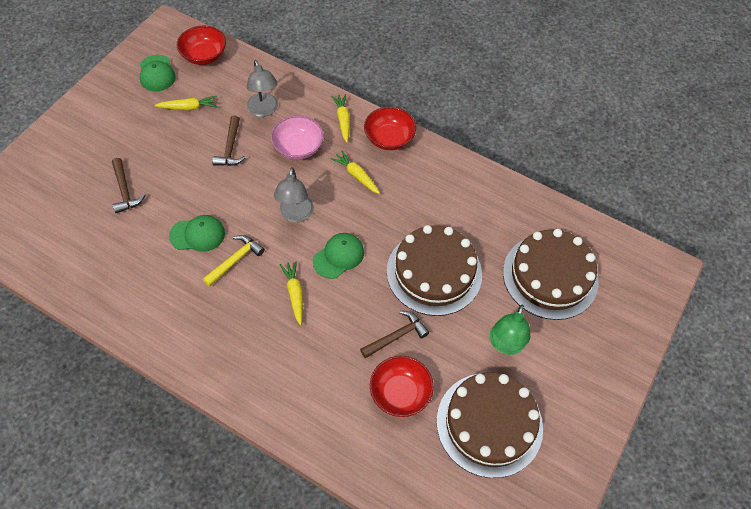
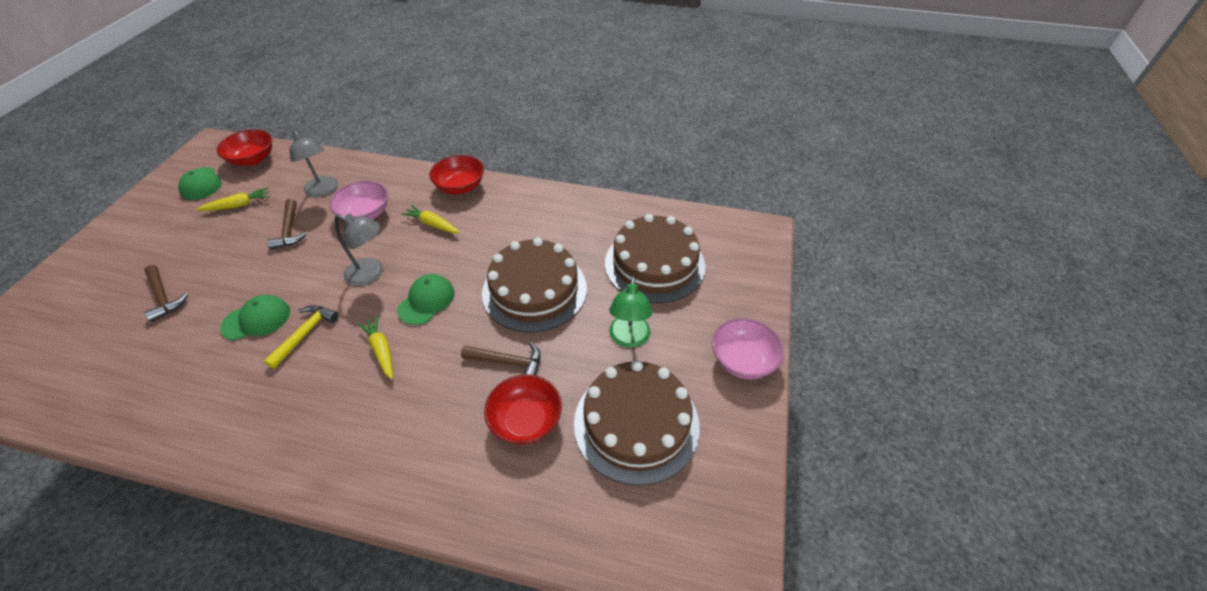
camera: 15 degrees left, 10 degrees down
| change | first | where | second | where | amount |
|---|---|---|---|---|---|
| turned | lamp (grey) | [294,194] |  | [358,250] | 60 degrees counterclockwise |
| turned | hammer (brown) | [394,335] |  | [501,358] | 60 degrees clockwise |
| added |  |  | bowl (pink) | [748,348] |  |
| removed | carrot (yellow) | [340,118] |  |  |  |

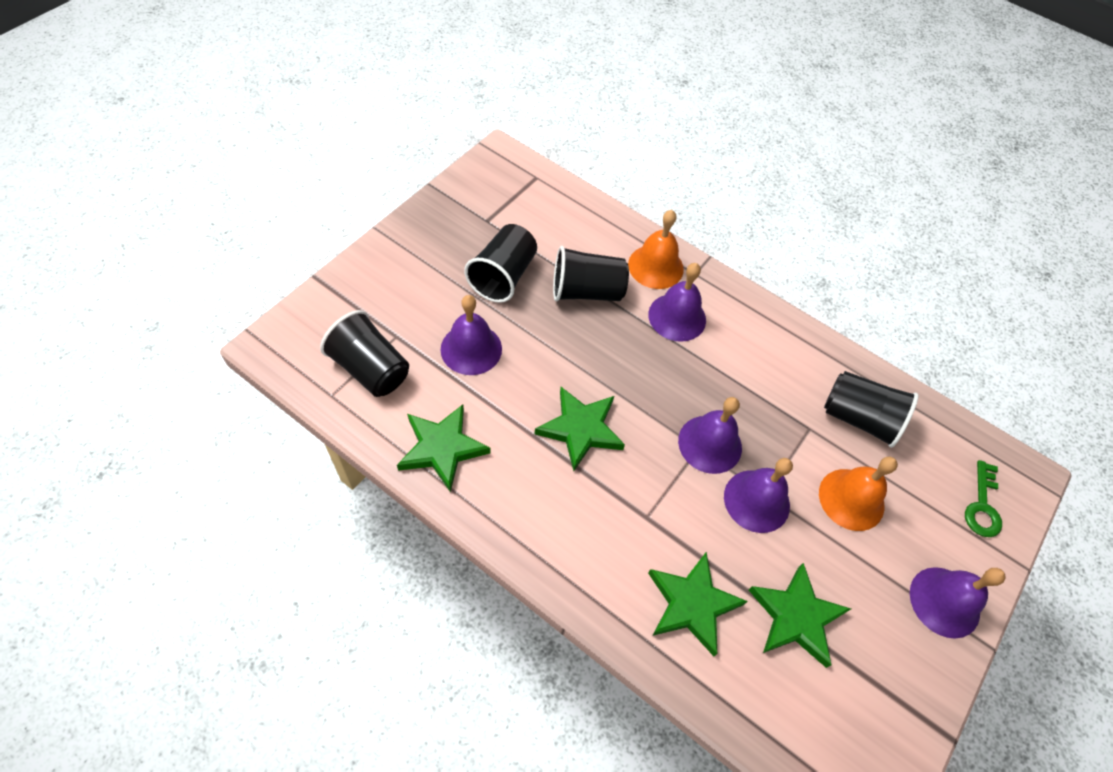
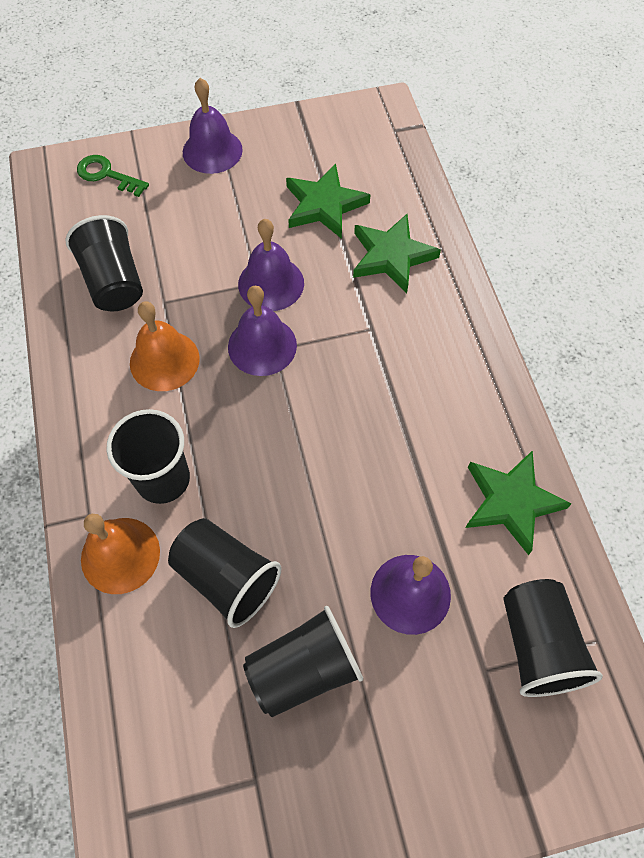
camera: 135 degrees left, 5 degrees up
| change | first | where | second | where | amount |
|---|---|---|---|---|---|
| turned | key (green) | [983,498] |  | [113,176] | 120 degrees counterclockwise |
| replaced | bell (purple) | [677,302] | cup (black) | [148,456] |  |
| moved | bell (orange) | [858,494] |  | [165,346] |  |
| removed | star (green) | [580,429] |  |  |  |

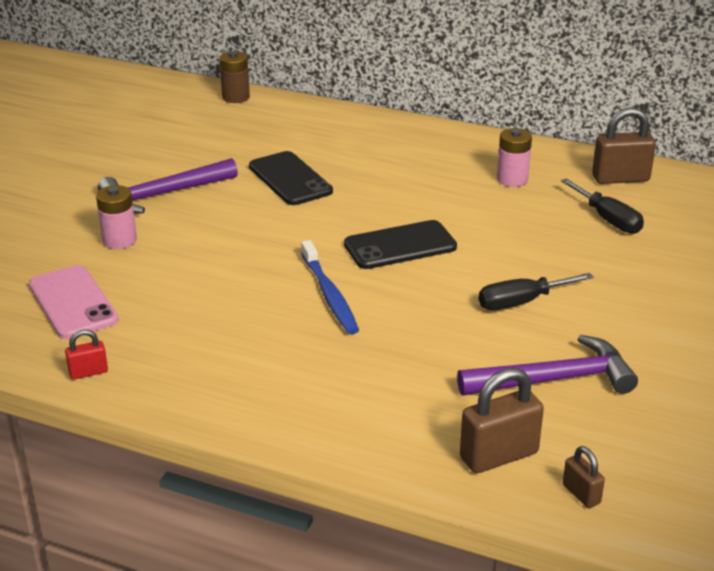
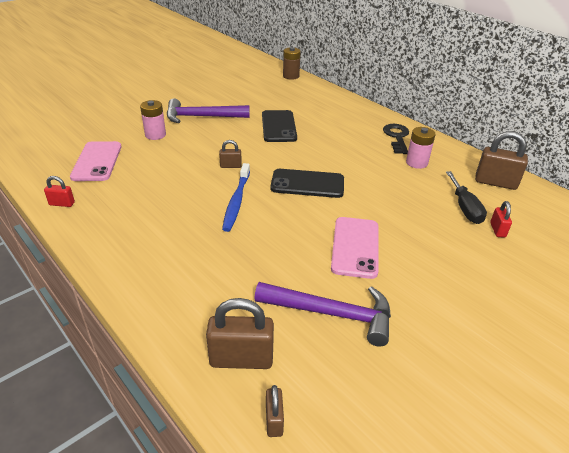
camera: 25 degrees right, 5 degrees up
| change | first | where | second | where | amount |
|---|---|---|---|---|---|
| added |  |  | padlock (brown) | [230,154] |  |
| replaced | screwdriver (black) | [536,291] | phone (pink) | [355,248] |  |
| added |  |  | key (black) | [396,139] |  |
| added |  |  | padlock (red) | [501,219] |  |

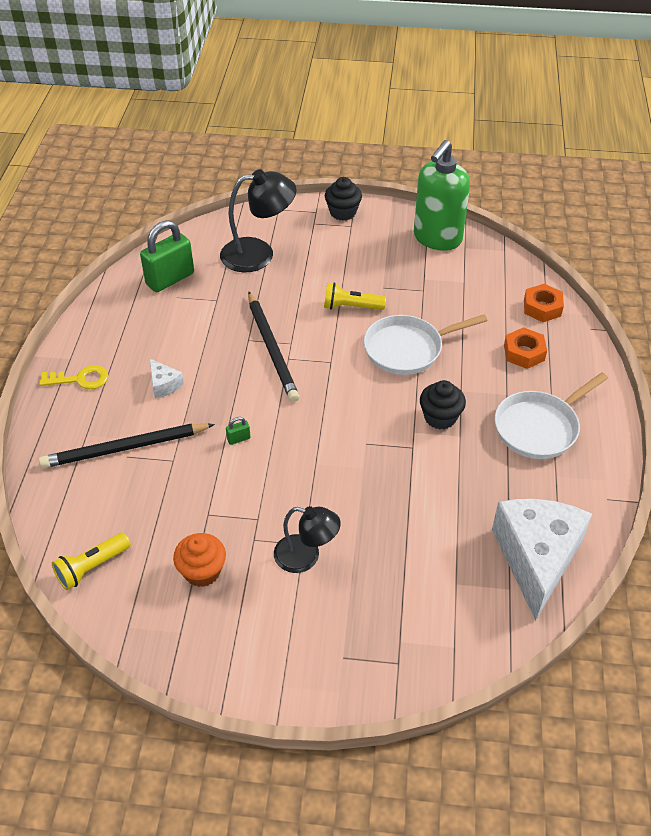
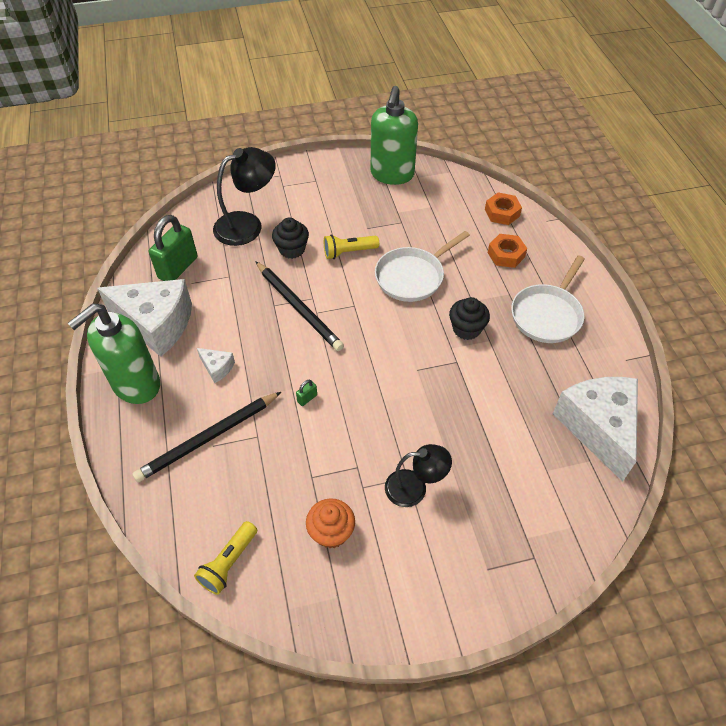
camera: 20 degrees left, 5 degrees up
| change | first | where | second | where | amount |
|---|---|---|---|---|---|
| replaced | key (yellow) | [74,377] | soap dispenser (green) | [114,353] |  |
| added |  |  | cheese (white) | [144,318] |  |
| moved | cupcake (black) | [343,199] |  | [290,238] |  |

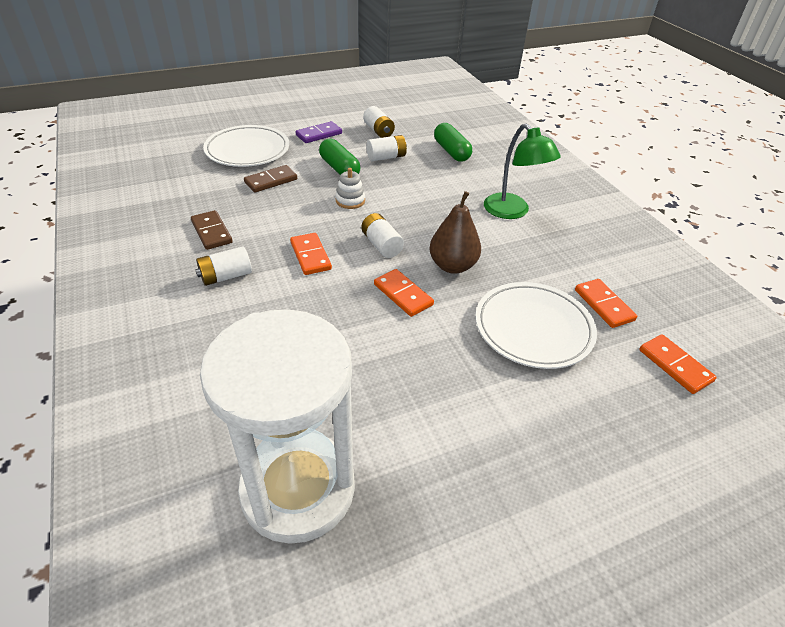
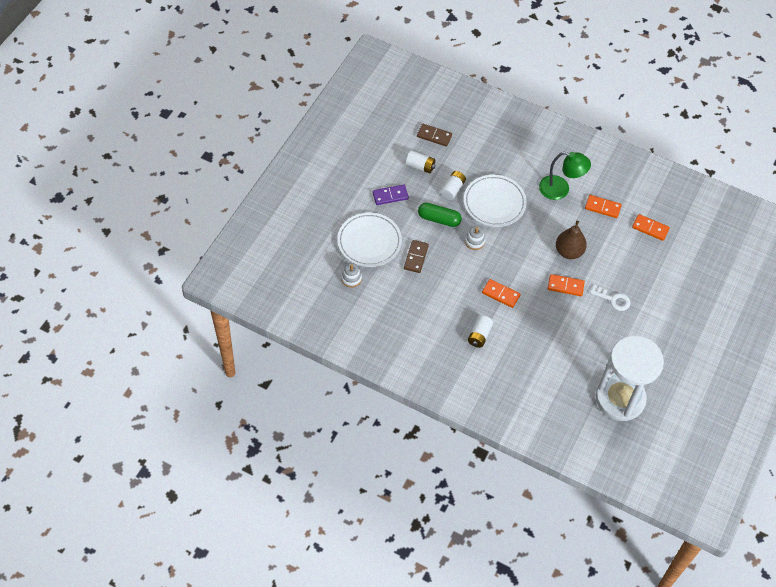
camera: 40 degrees left, 15 degrees up
| change | first | where | second | where | amount |
|---|---|---|---|---|---|
| added |  |  | stacking toy (white) | [351,275] |  |
| turned | domino (purple) | [319,132] |  | [391,195] | 60 degrees clockwise |
| moved | domino (brown) | [212,230] |  | [434,135] |  |
| moved | plate (white) | [536,325] |  | [495,201] |  |
| moved | domino (orange) | [678,364] |  | [603,206] |  |
| added |  |  | key (white) | [610,298] |  |
| removed | battery (white) | [382,235] |  |  |  |
| removed | capsule (green) | [453,142] |  |  |  |

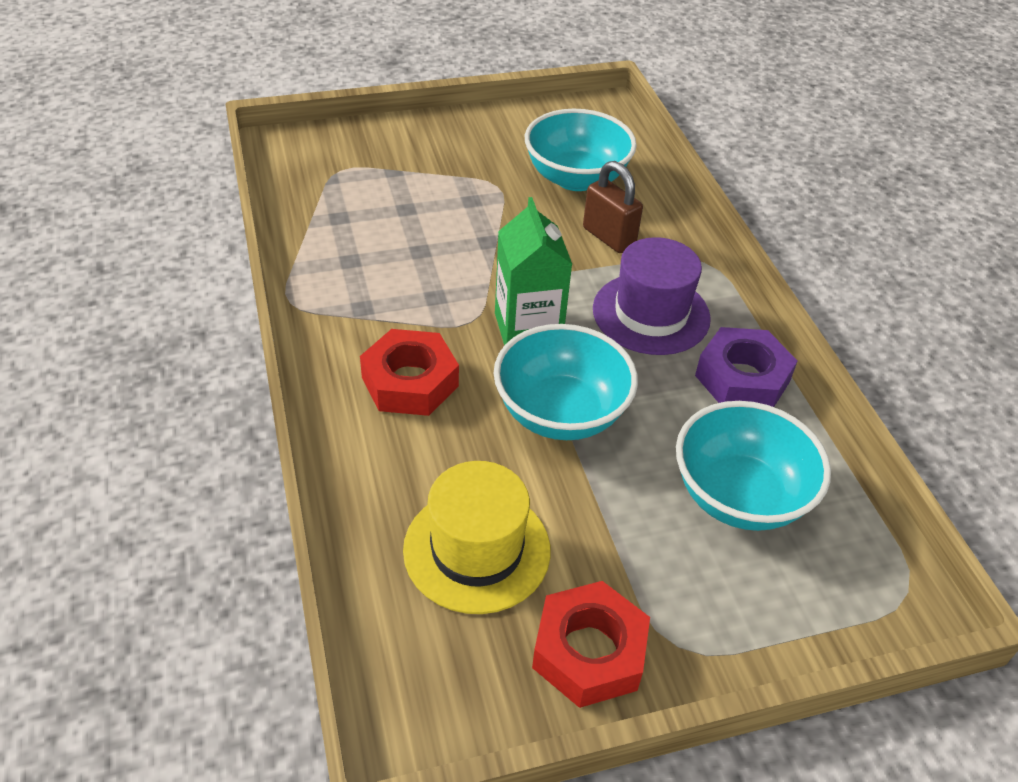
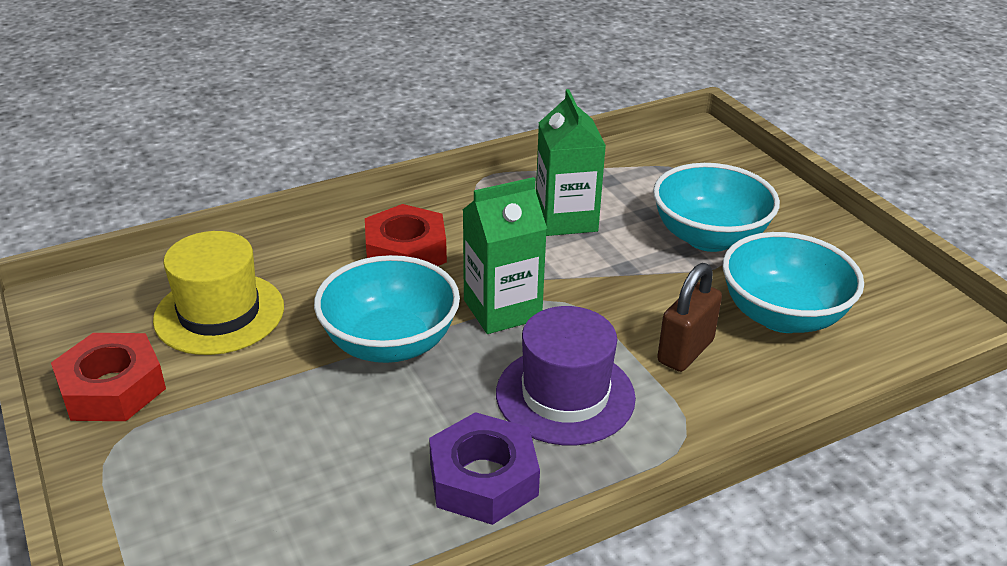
camera: 80 degrees right, 10 degrees down
| change | first | where | second | where | amount |
|---|---|---|---|---|---|
| added |  |  | carton (green) | [571,162] |  |
| moved | bowl (turquoise) | [753,466] |  | [716,207] |  |

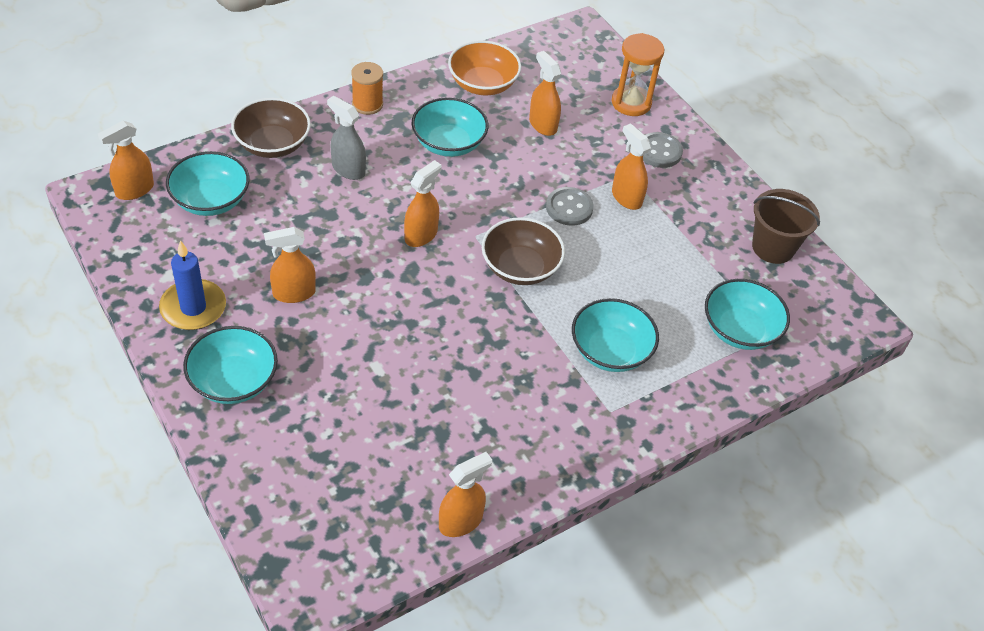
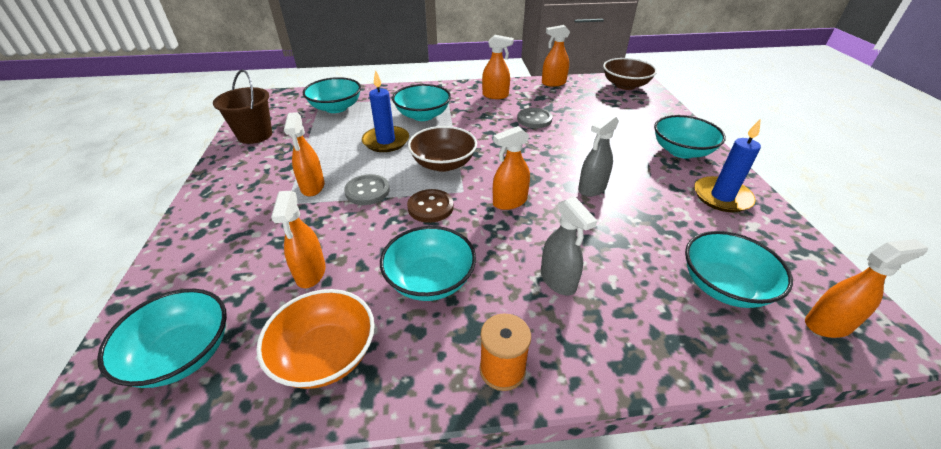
camera: 150 degrees left, 10 degrees down
| change | first | where | second | where | amount |
|---|---|---|---|---|---|
| added |  |  | bowl (turquoise) | [162,338] |  |
| added |  |  | candle (blue) | [385,111] |  |
| added |  |  | button (brown) | [430,206] |  |
| moved | spray bottle (orange) | [290,265] |  | [498,67] |  |
| moved | button (grey) | [663,150] |  | [535,118] |  |
| added |  |  | spray bottle (grey) | [598,155] |  |
| moved | bowl (brown) | [271,128] |  | [630,74] |  |
| removed | hourglass (orange) | [638,74] |  |  |  |

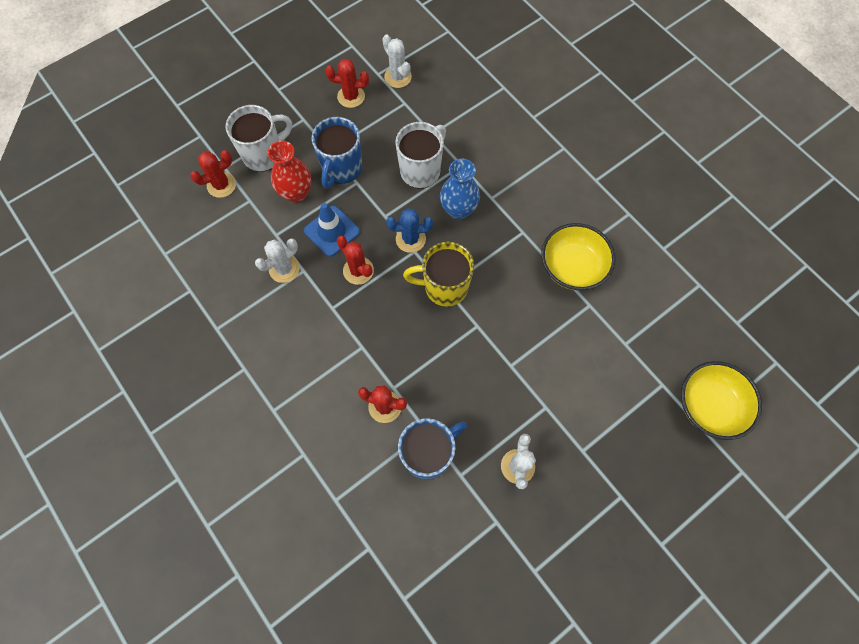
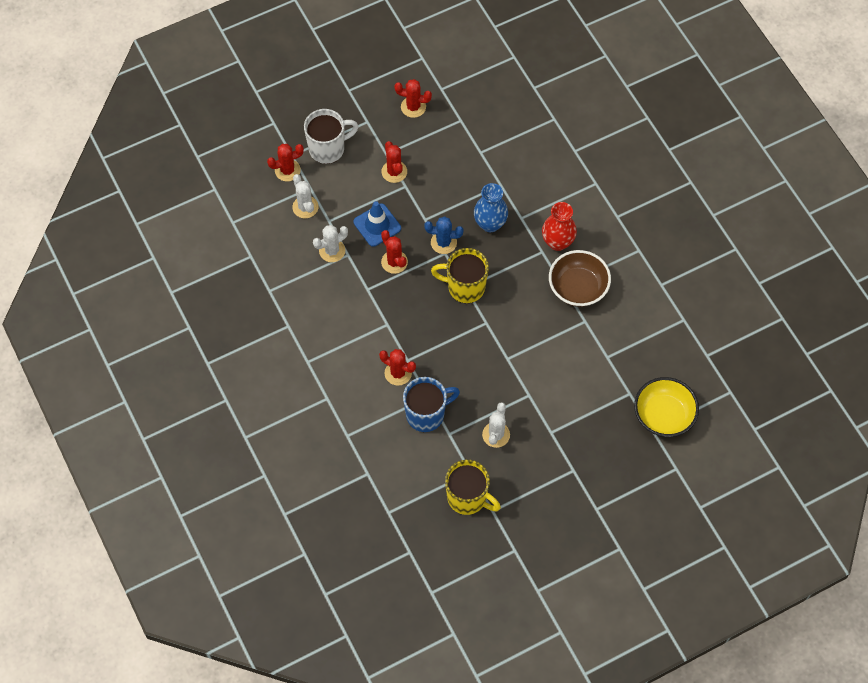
camera: 10 degrees right, 5 degrees down
| change | first | where | second | where | amount |
|---|---|---|---|---|---|
| moved | cactus (white) | [397,61] |  | [305,196] |  |
| replaced | mug (blue) | [336,153] | cactus (red) | [394,162] |  |
| added |  |  | mug (yellow) | [473,487] |  |
| moved | vase (red) | [289,172] |  | [559,226] |  |
| recoloured | bowl (yellow) | [578,256] | bowl (brown) | [580,278] |  |
| removed | mug (white) | [420,155] |  |  |  |

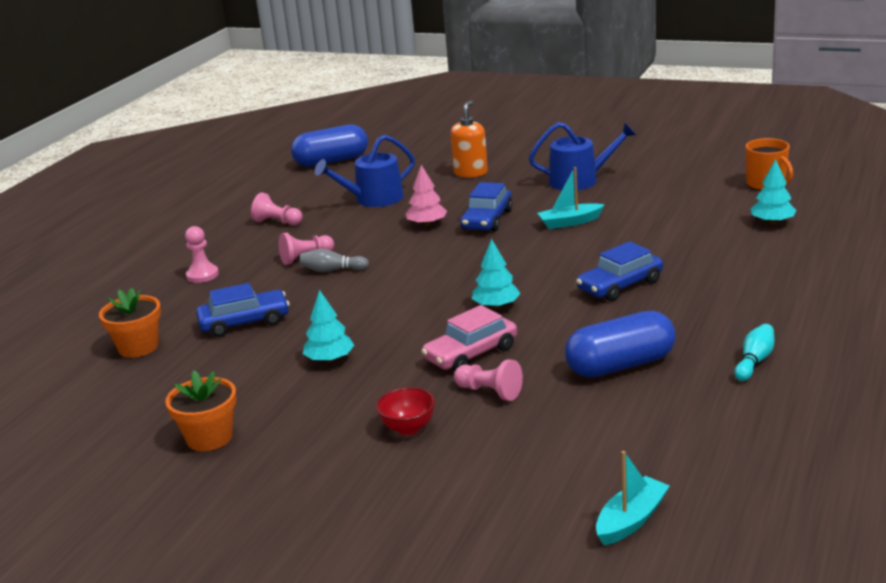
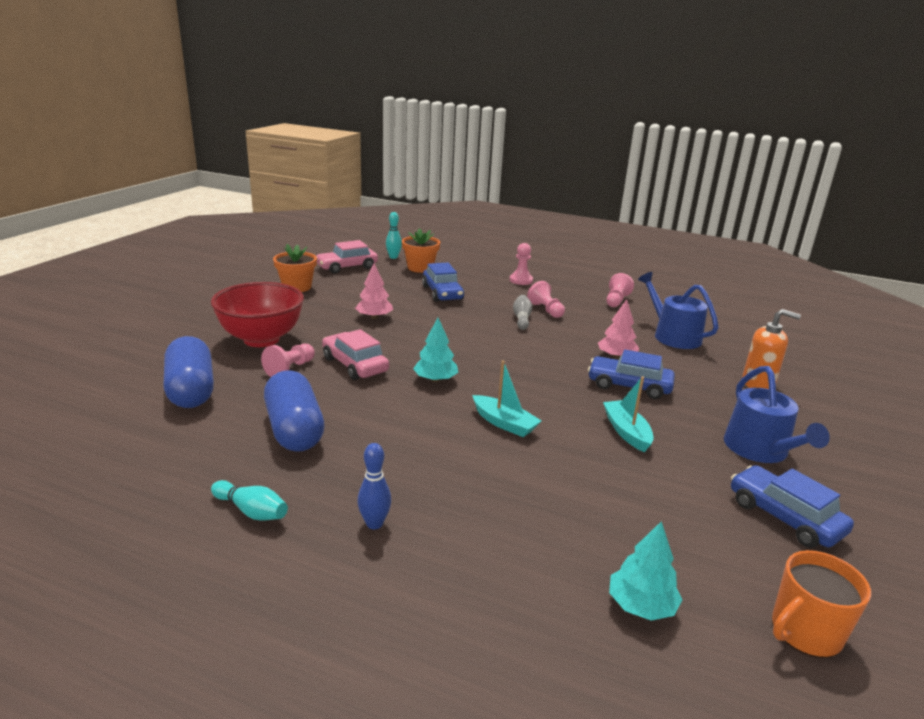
camera: 85 degrees right, 0 degrees up
| change | first | where | second | where | amount |
|---|---|---|---|---|---|
| moved | capsule (blue) | [329,145] |  | [188,372] |  |
| resized | bowl (red) | [405,411] |  | [257,314] | x2.06 |
| added |  |  | car (pink) | [347,257] |  |
| recoloured | tree (turquoise) | [328,326] | tree (pink) | [374,291] |  |
| added |  |  | bowling pin (blue) | [374,486] |  |
| added |  |  | bowling pin (turquoise) | [394,235] |  |
| moved | boat (turquoise) | [633,498] |  | [507,398] |  |
| moved | car (blue) | [619,271] |  | [792,506] |  |

